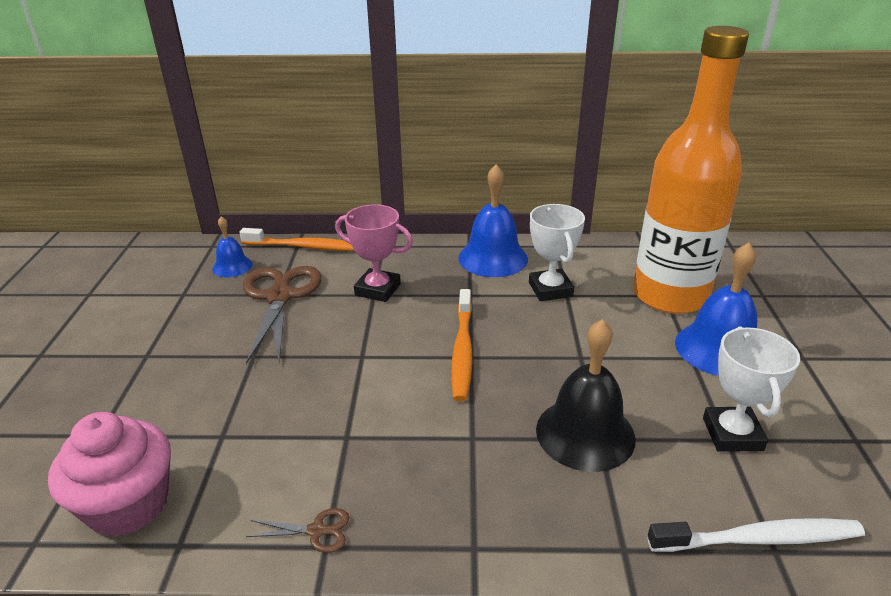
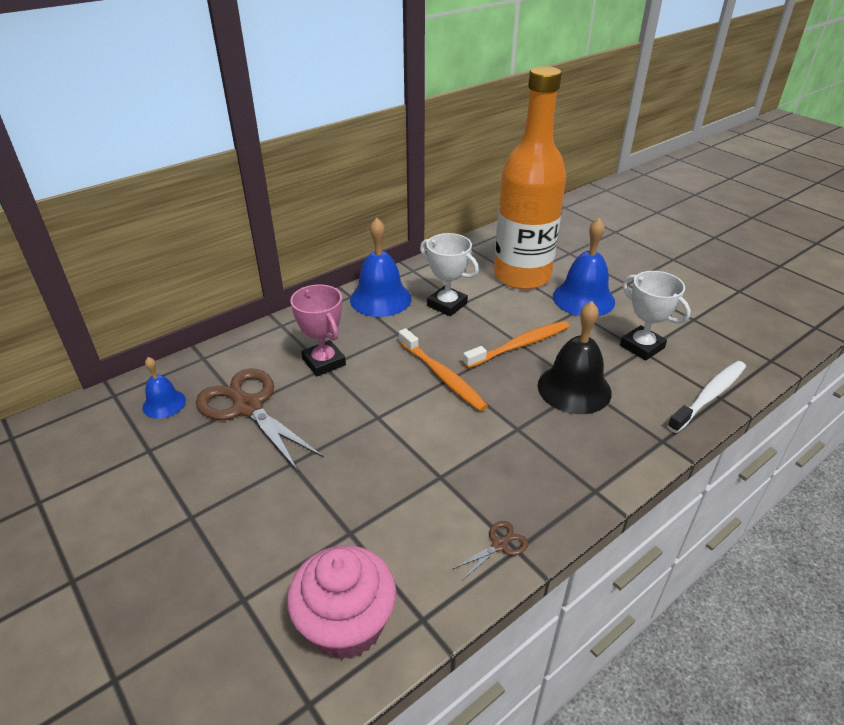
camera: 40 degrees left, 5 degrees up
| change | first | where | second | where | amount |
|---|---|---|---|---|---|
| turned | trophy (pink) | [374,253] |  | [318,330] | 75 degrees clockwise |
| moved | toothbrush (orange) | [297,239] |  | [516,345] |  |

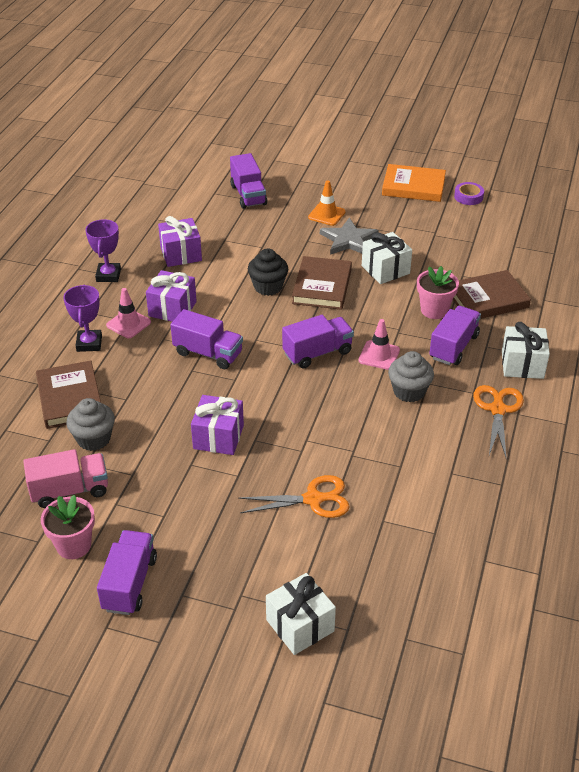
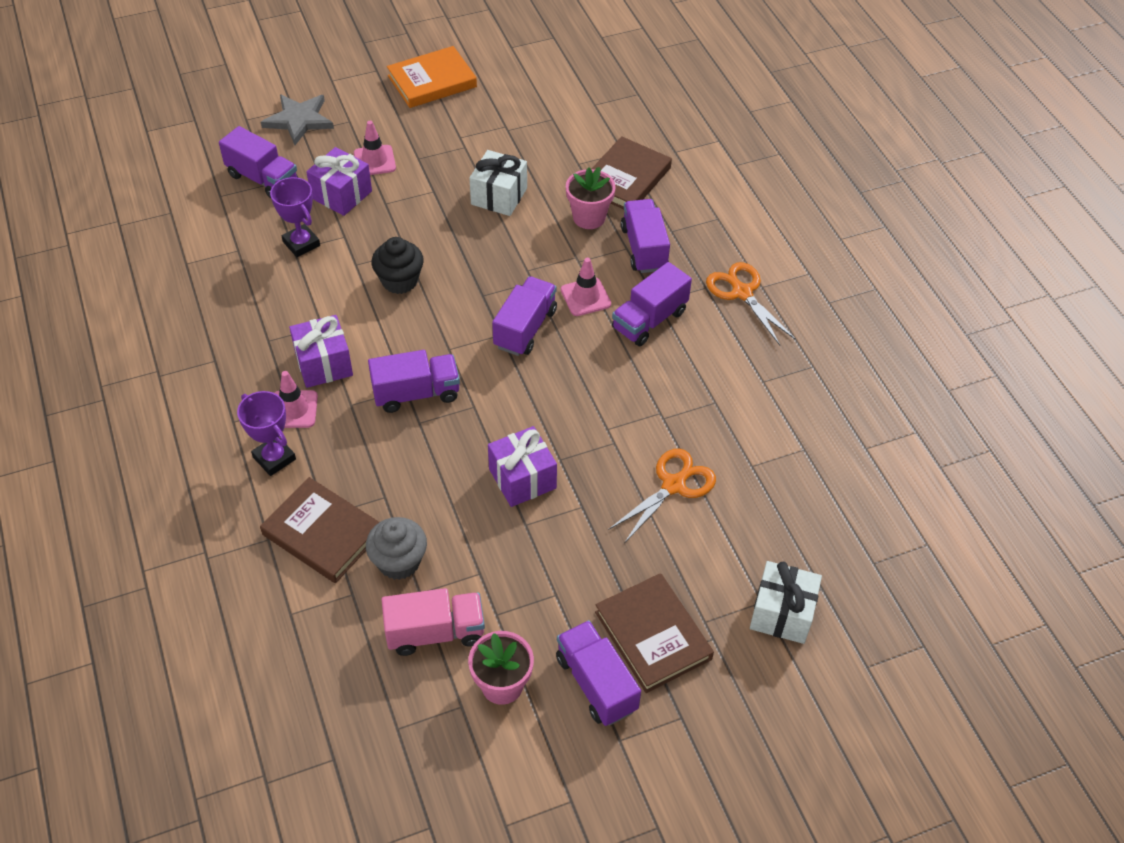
camera: 40 degrees left, 10 degrees up
| change | first | where | second | where | amount |
|---|---|---|---|---|---|
| moved | star (grey) | [349,236] |  | [297,119] |  |
| moved | trophy (purple) | [103,250] |  | [295,217] |  |
| moved | gift (purple) | [180,241] |  | [339,181] |  |
| recoloured | traffic cone (orange) | [327,203] | traffic cone (pink) | [375,148] |  |
| turned | truck (pink) | [65,478] |  | [433,622] | 45 degrees clockwise |
| moved | book (brown) | [322,283] |  | [654,633] |  |
| replaced | cupcake (grey) | [411,376] | truck (purple) | [652,304] |  |
| removed | tape (purple) | [469,193] |  |  |  |
| removed | gift (white) | [526,350] |  |  |  |

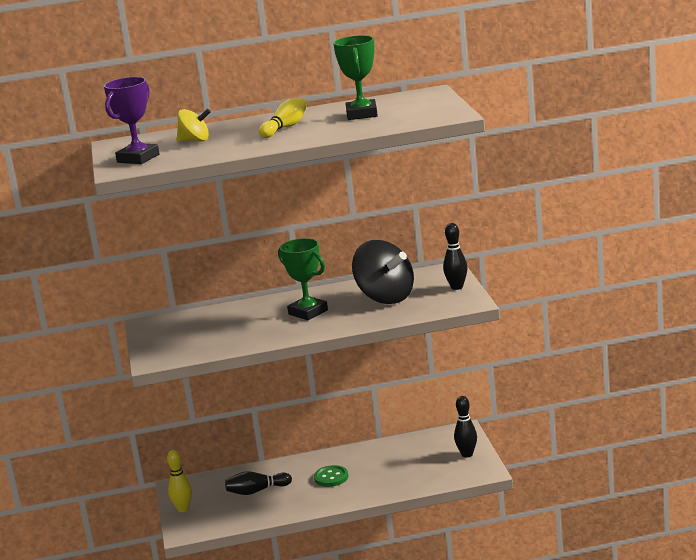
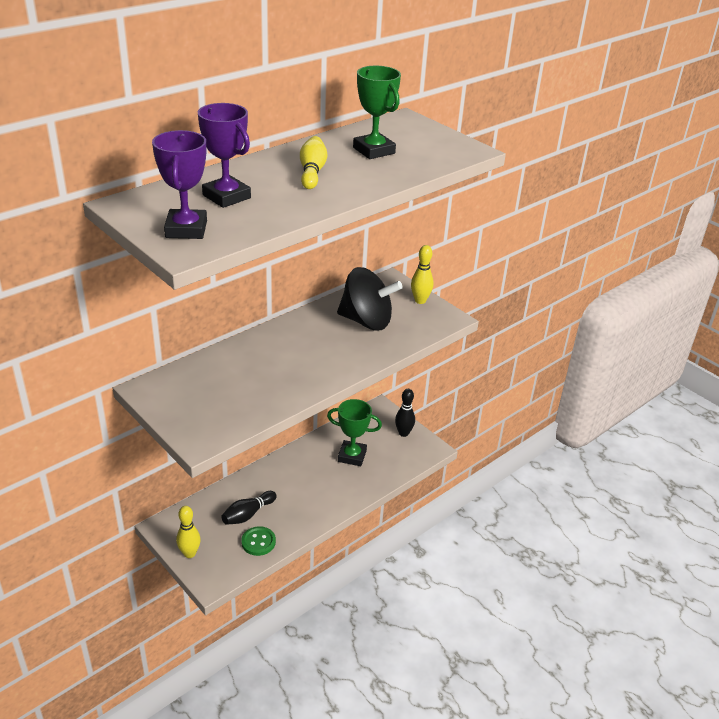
camera: 35 degrees left, 15 degrees up
| change | first | where | second | where | amount |
|---|---|---|---|---|---|
| replaced | spinning top (yellow) | [194,125] | trophy (purple) | [224,155] |  |
| moved | button (green) | [331,476] |  | [258,541] |  |
| moved | trophy (green) | [303,279] |  | [354,432] |  |
| recoloured | bowling pin (black) | [455,256] | bowling pin (yellow) | [422,274] |  |

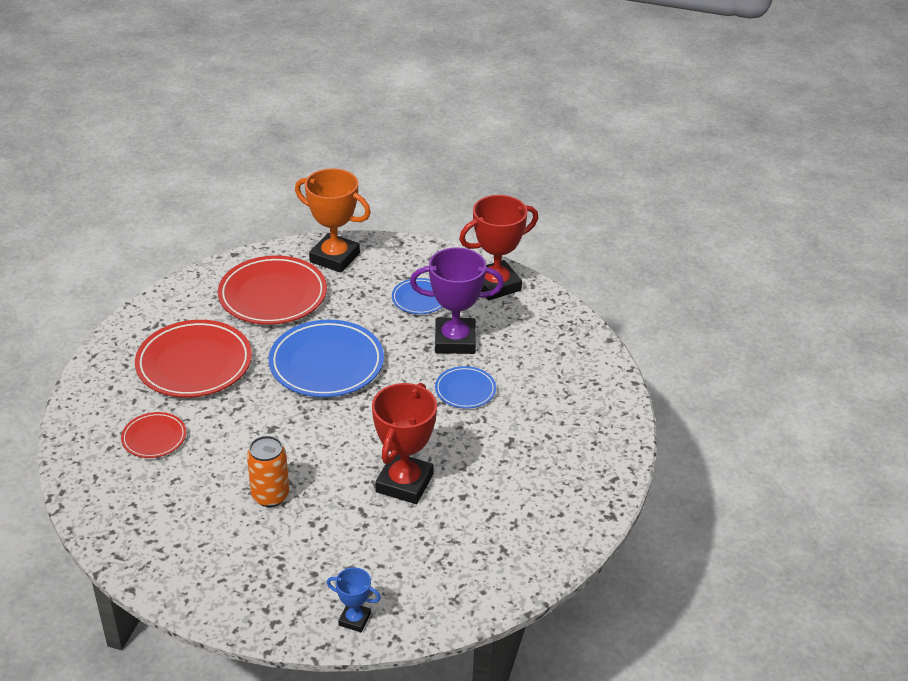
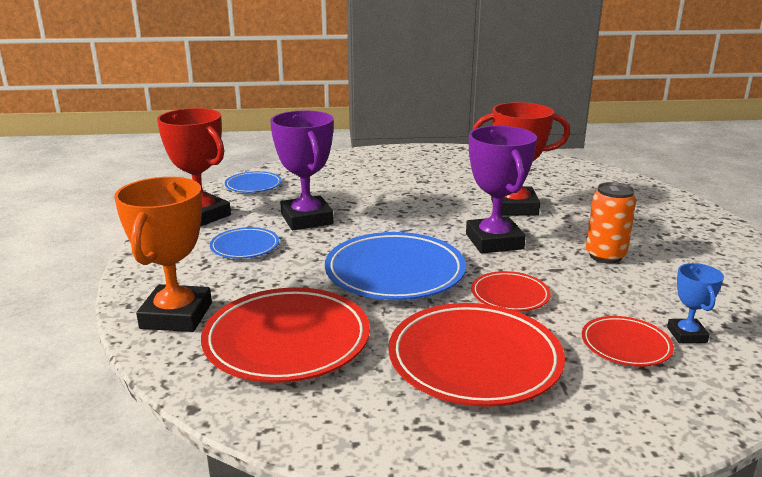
camera: 110 degrees left, 15 degrees down
| change | first | where | second | where | amount |
|---|---|---|---|---|---|
| moved | plate (blue) | [465,387] |  | [253,182] |  |
| added |  |  | trophy (purple) | [501,189] |  |
| added |  |  | plate (red) | [511,291] |  |
| moved | trophy (blue) | [354,599] |  | [695,303] |  |

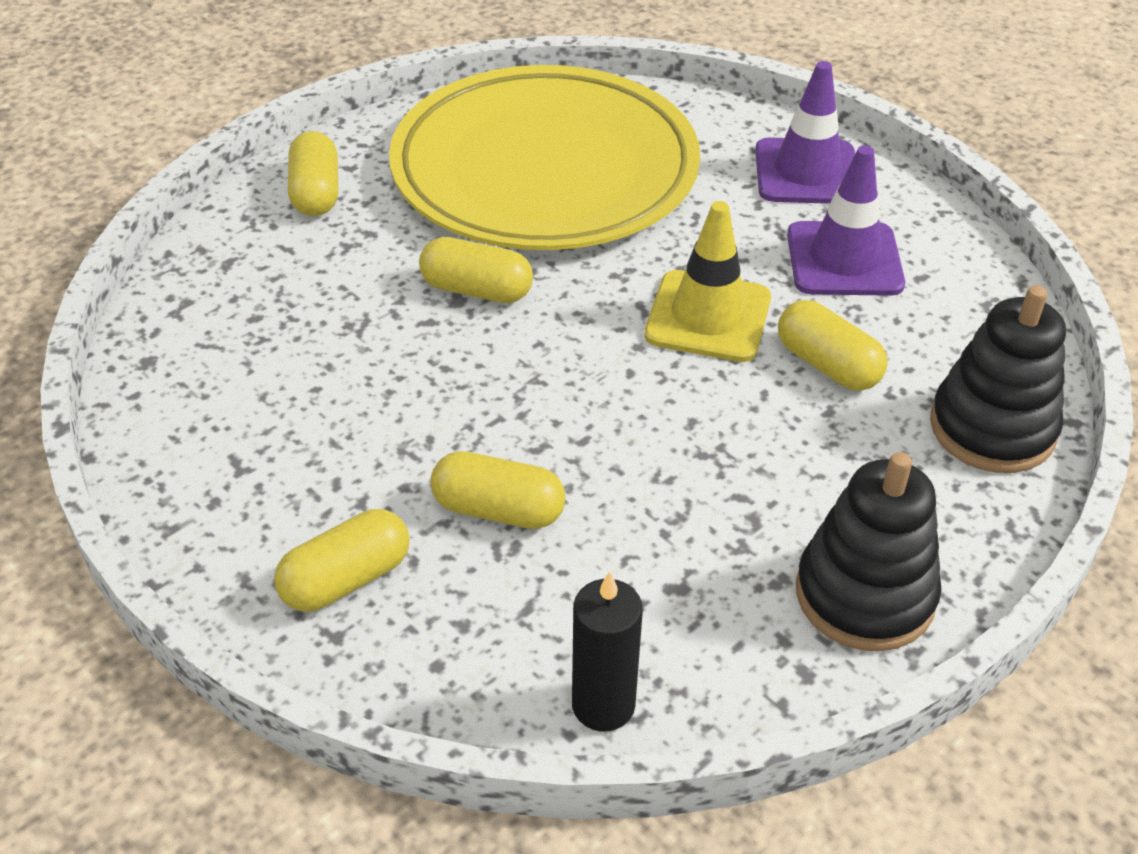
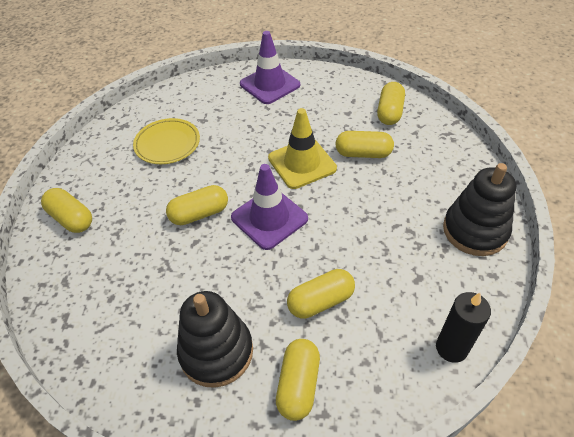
camera: 40 degrees left, 5 degrees up
| change | first | where | second | where | amount |
|---|---|---|---|---|---|
| resized | plate (yellow) | [544,157] |  | [166,141] | x0.41 |
| moved | stacking toy (black) | [998,379] |  | [215,339] |  |
| moved | traffic cone (purple) | [846,220] |  | [269,207] |  |
| added |  |  | capsule (yellow) | [391,103] |  |

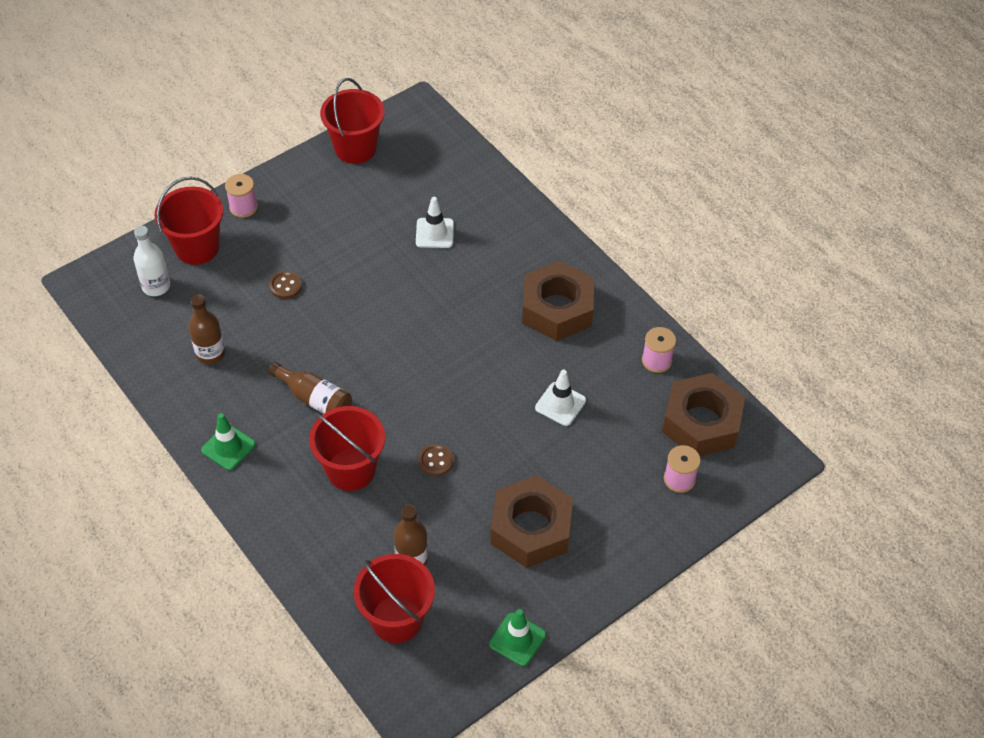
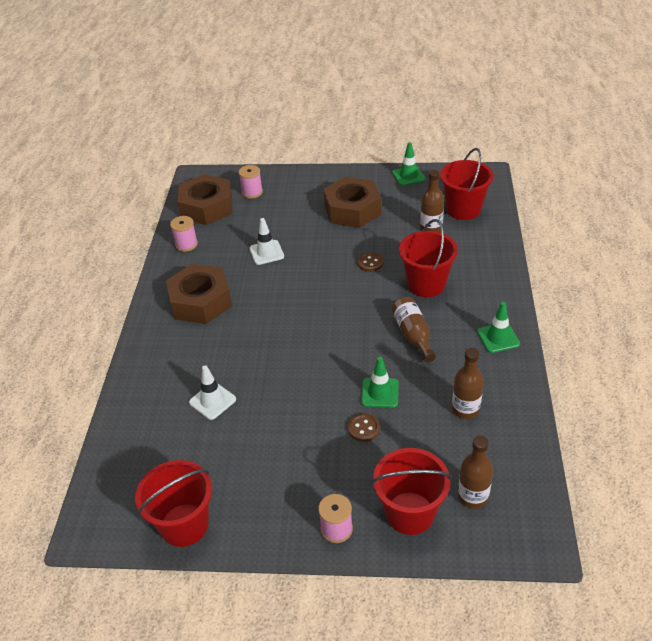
camera: 135 degrees left, 10 degrees down
| change | first | where | second | where | amount |
|---|---|---|---|---|---|
| added |  |  | traffic cone (green) | [380,382] |  |
| recoloured | bottle (white) | [151,261] | bottle (brown) | [475,472] |  |

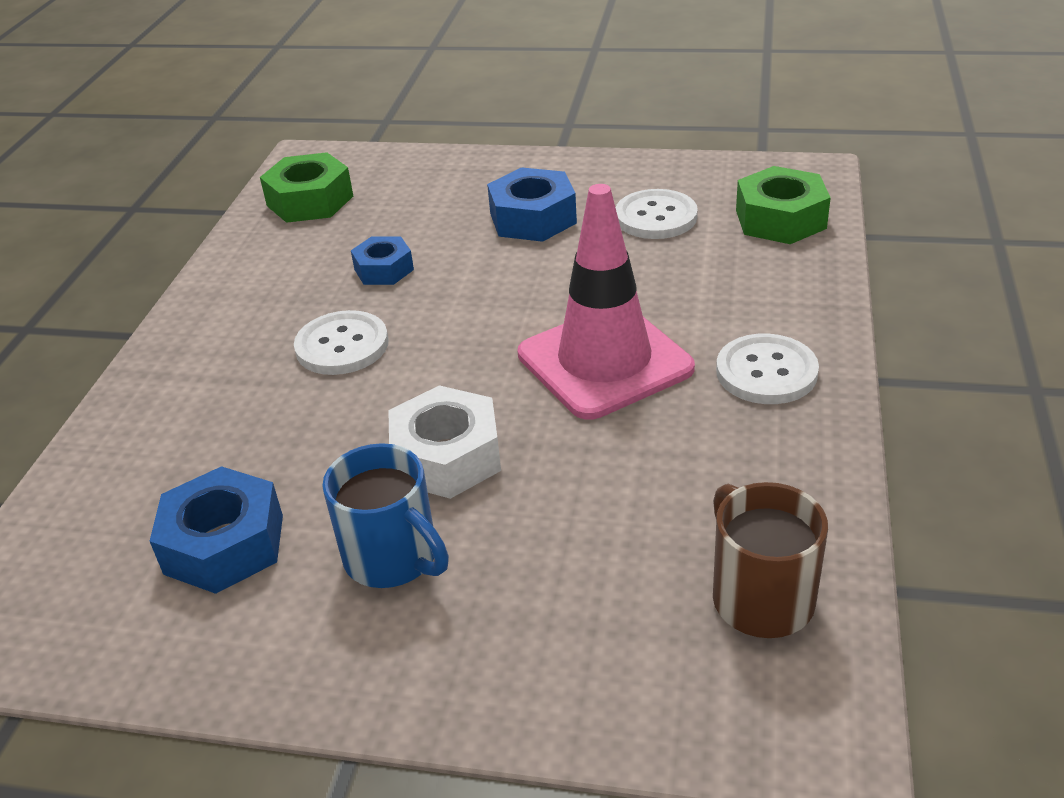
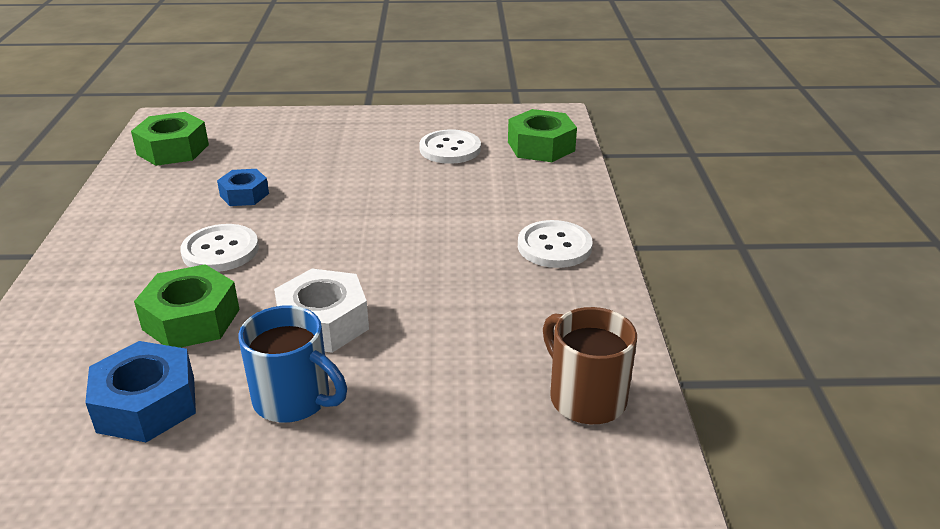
camera: 15 degrees left, 5 degrees down
| change | first | where | second | where | amount |
|---|---|---|---|---|---|
| added |  |  | nut (green) | [187,306] |  |
| removed | nut (blue) | [532,204] |  |  |  |
| removed | traffic cone (pink) | [606,302] |  |  |  |

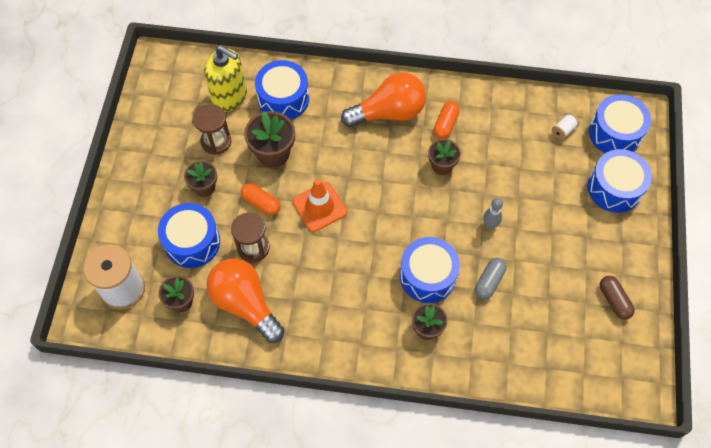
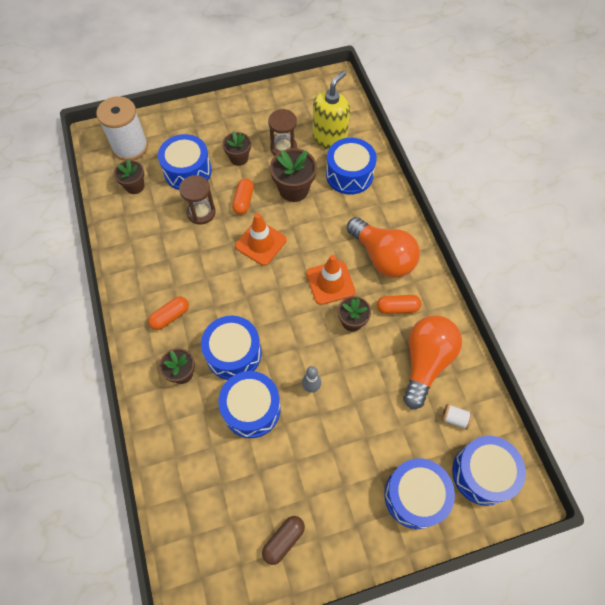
camera: 65 degrees right, 0 degrees up
| change | first | where | second | where | amount |
|---|---|---|---|---|---|
| added |  |  | capsule (orange) | [168,313] |  |
| replaced | capsule (grey) | [491,278] | drum (blue) | [249,404] |  |
| added |  |  | traffic cone (orange) | [330,280] |  |
| turned | soap dispenser (yellow) | [225,78] |  | [331,110] | 150 degrees counterclockwise |
| moved | light bulb (orange) | [245,301] |  | [432,362] |  |

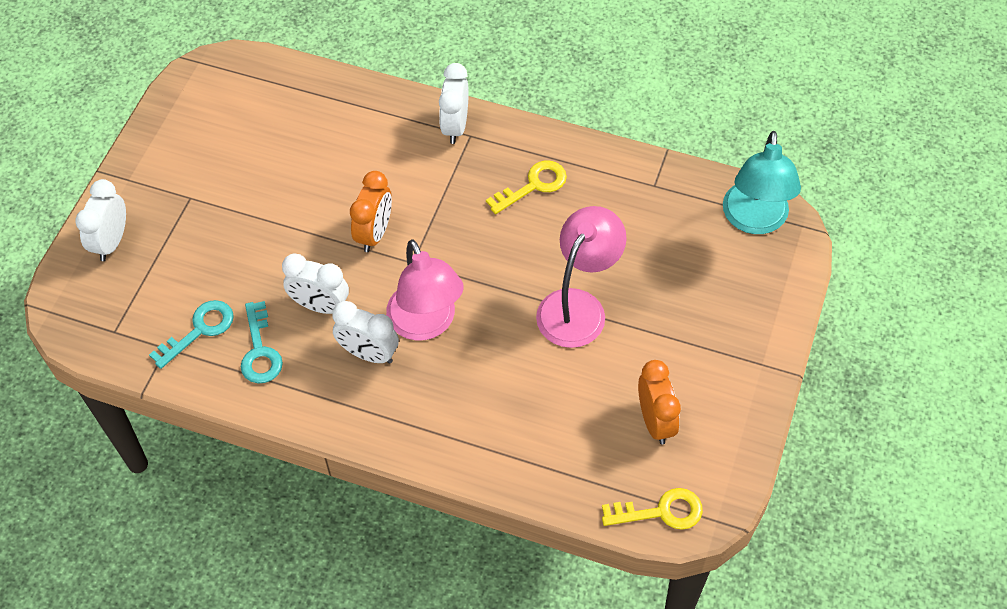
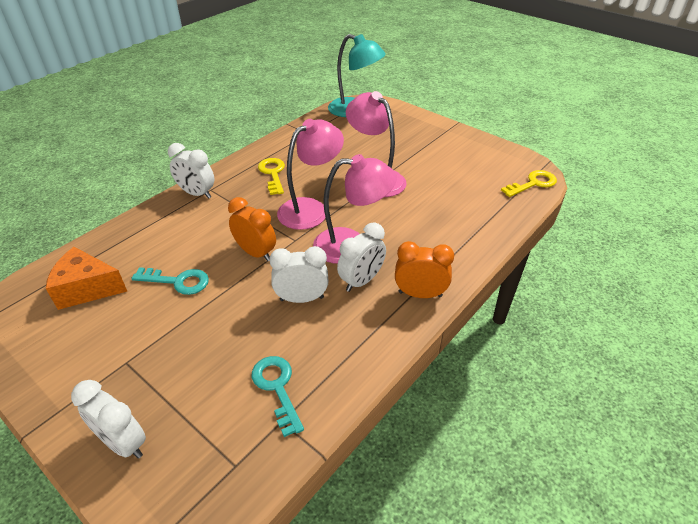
camera: 70 degrees left, 15 degrees down
| change | first | where | second | where | amount |
|---|---|---|---|---|---|
| added |  |  | cheese (orange) | [86,278] |  |
| moved | key (turquoise) | [262,342] |  | [170,281] |  |
| turned | clock (white) | [315,283] |  | [299,274] | 135 degrees counterclockwise |
| added |  |  | lamp (pink) | [310,174] |  |
| moved | clock (orange) | [659,402] |  | [424,269] |  |
| turned | key (yellow) | [652,509] |  | [529,183] | 45 degrees clockwise |

